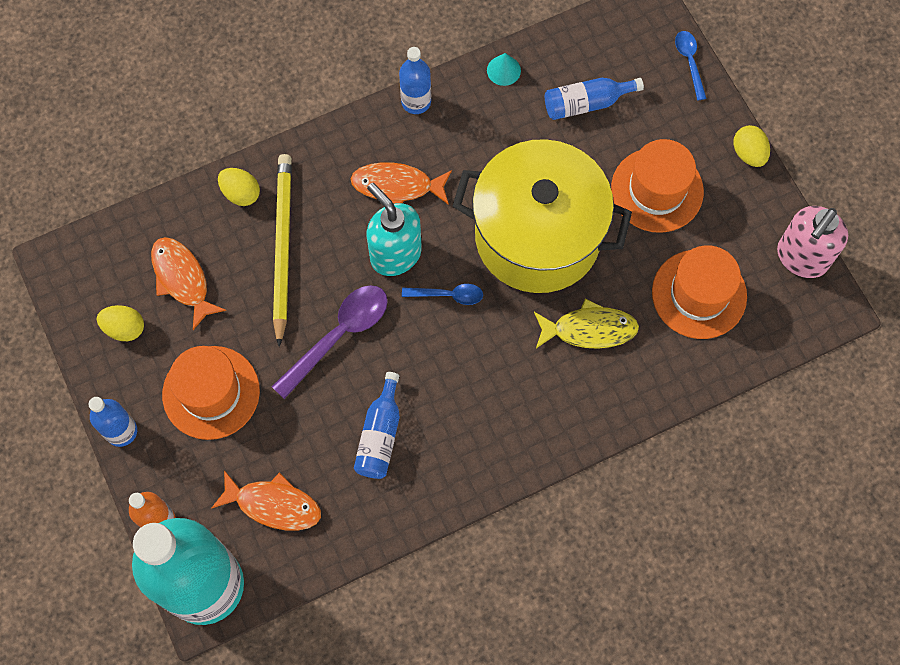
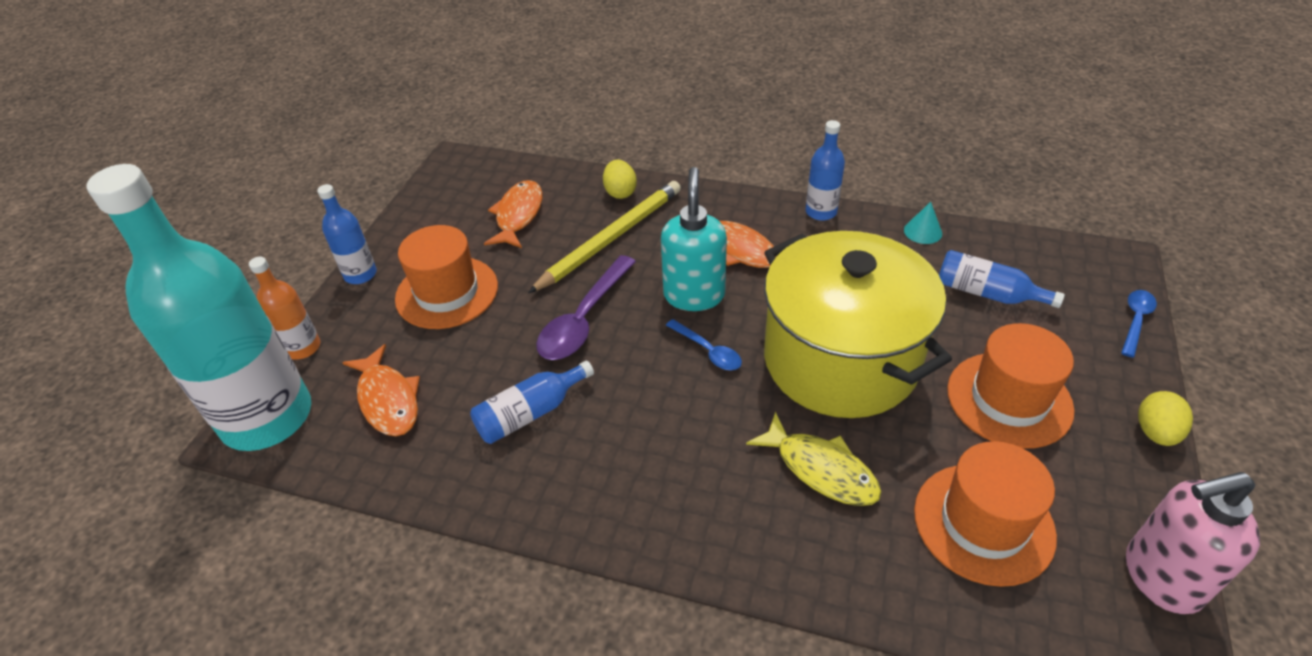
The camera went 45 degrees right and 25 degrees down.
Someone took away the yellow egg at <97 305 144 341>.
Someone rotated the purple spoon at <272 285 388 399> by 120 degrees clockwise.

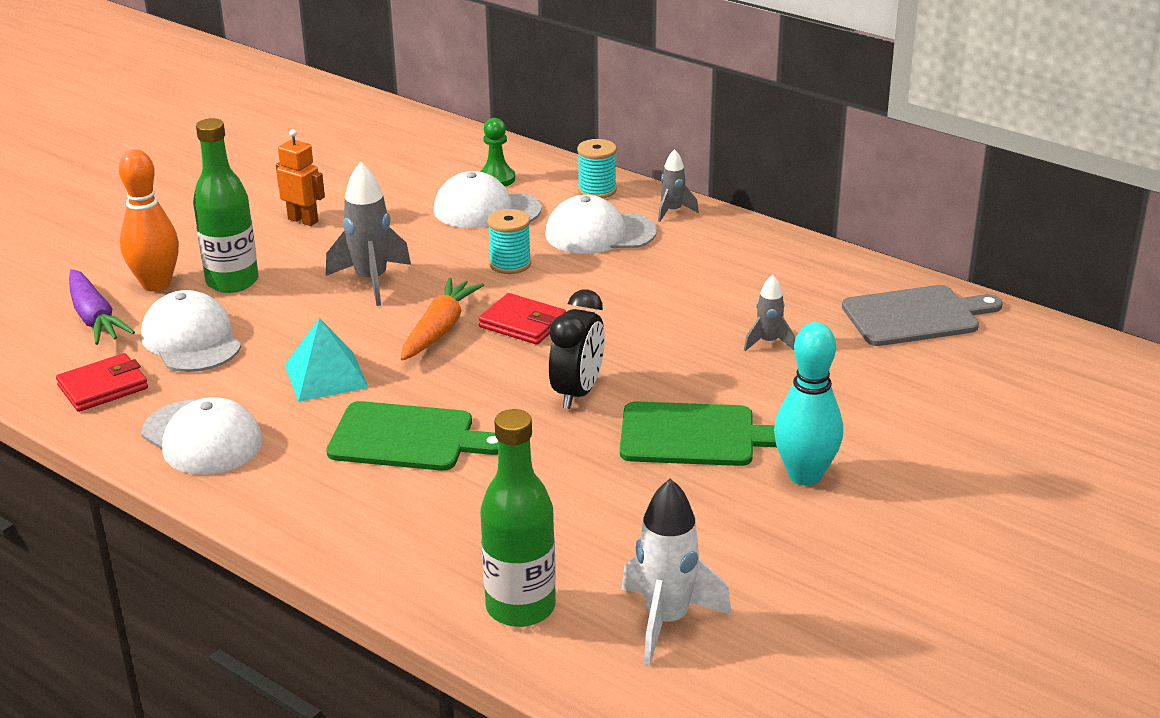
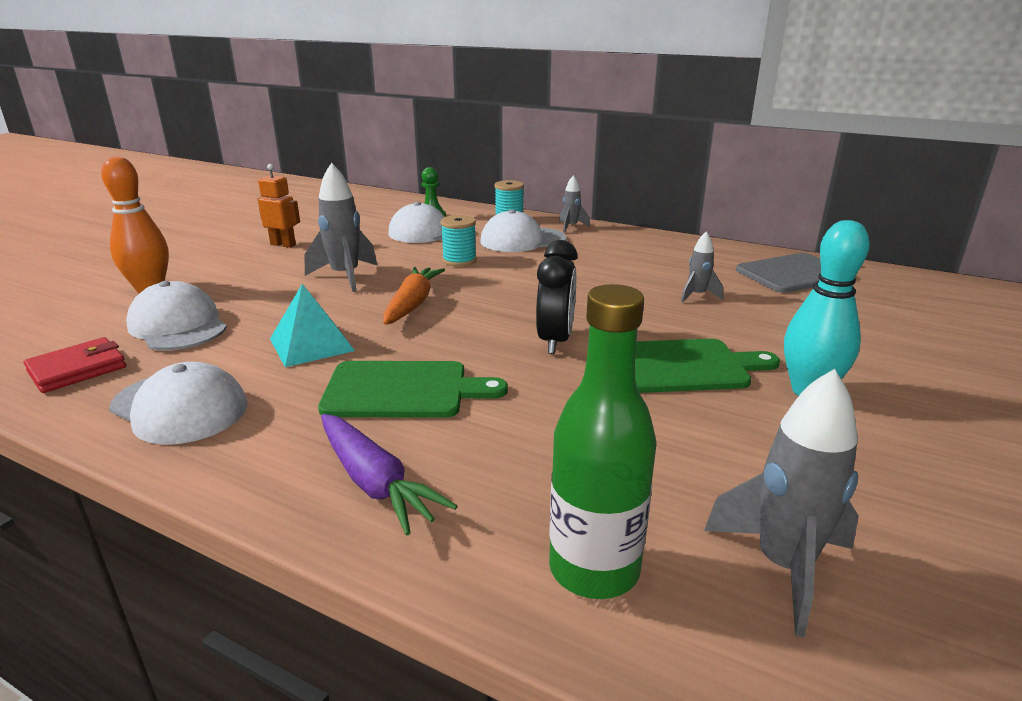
The camera went 10 degrees left and 5 degrees down.
Someone carried the purple carrot from <69 269 135 345> to <321 414 458 535>.
Someone took away the green bottle at <193 118 259 293>.
Someone took away the red wallet at <479 293 566 345>.
Someone repainted the white rocket at <621 479 732 665>, which became the grey rocket at <704 369 859 637>.

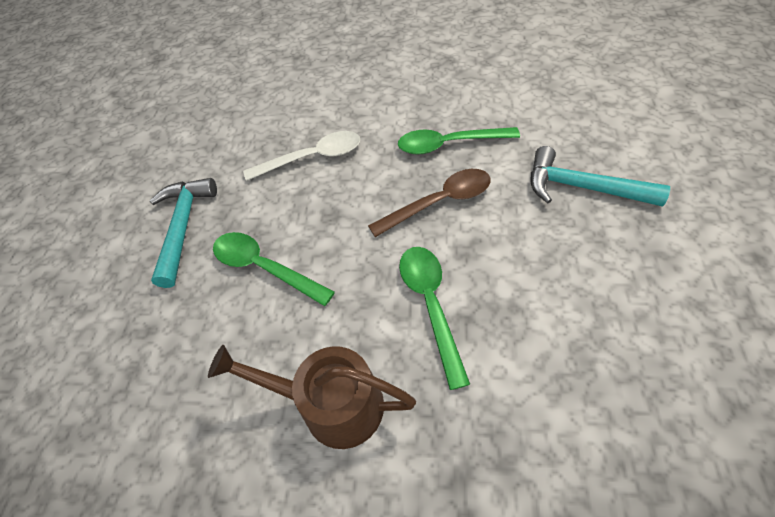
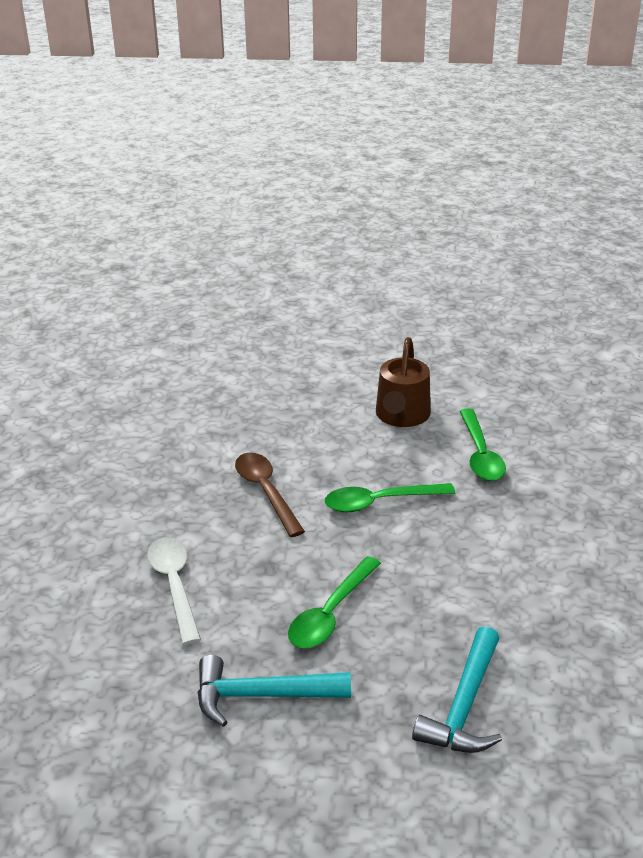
The camera went 95 degrees left and 20 degrees down.
Someone carried the brown watering can from <208 345 416 449> to <376 337 431 427>.
Someone carried the green spoon from <398 127 520 155> to <459 409 506 481>.
Someone carried the turquoise hammer from <531 146 670 207> to <412 626 502 753>.

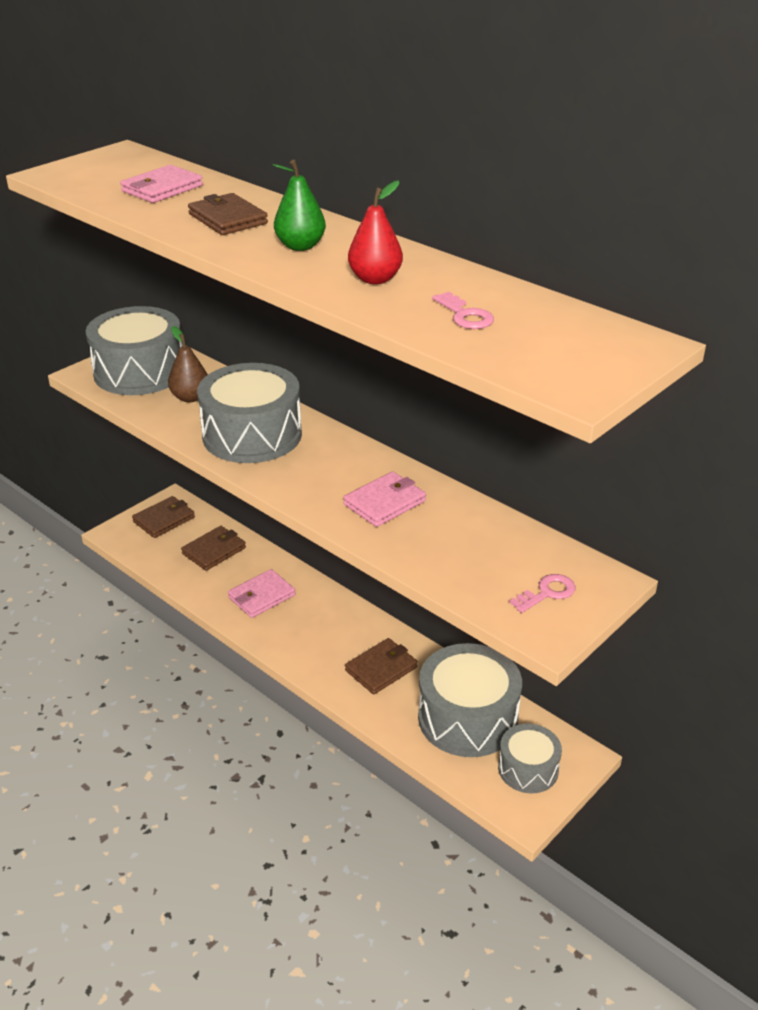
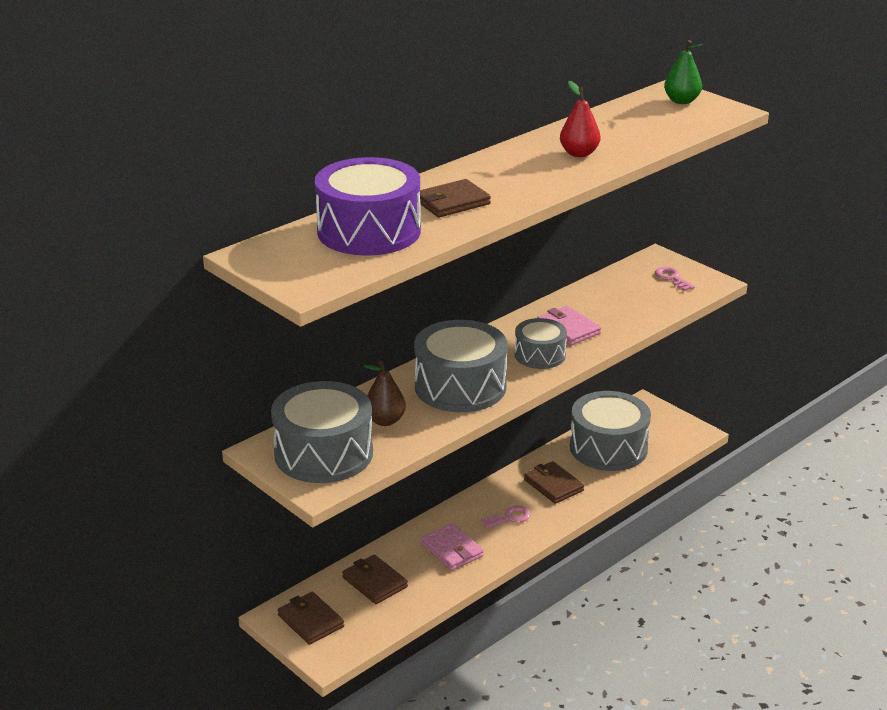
The camera went 85 degrees left and 5 degrees down.
Someone swapped the pink wallet at <120 165 203 203> for the purple drum at <315 157 421 255>.
Someone carried the green pear from <273 160 326 251> to <664 40 702 104>.
Someone carried the pink key from <432 292 494 329> to <481 506 530 528>.
Someone carried the grey drum from <498 724 562 794> to <515 318 567 369>.

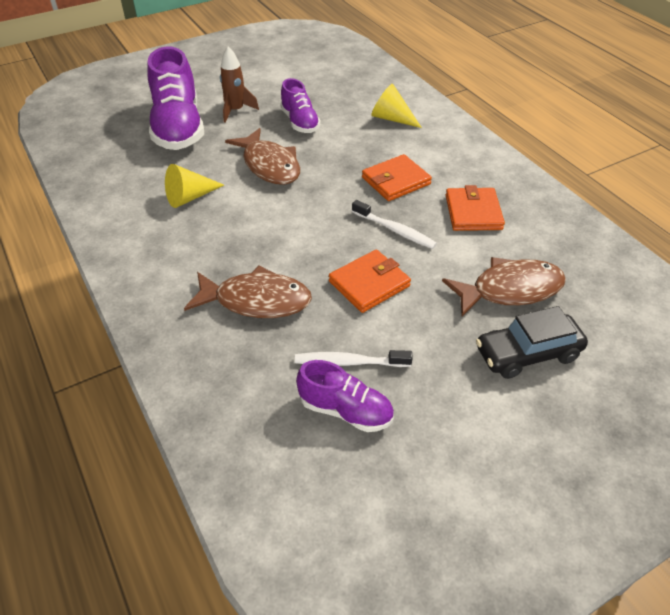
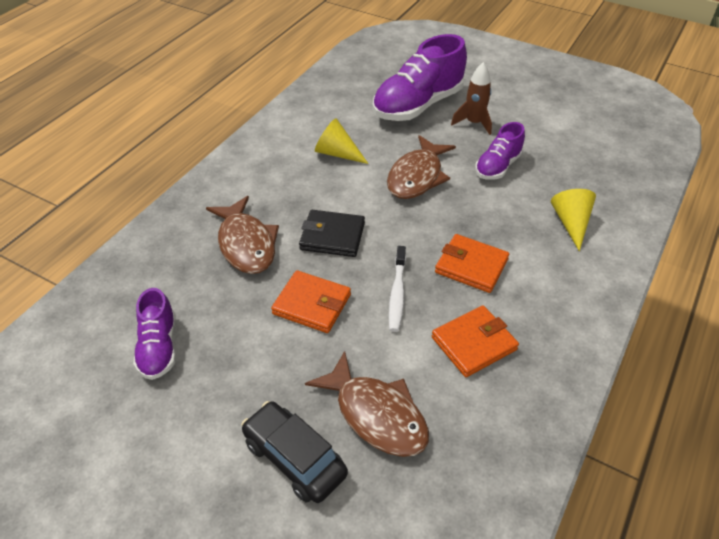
The camera went 60 degrees right and 0 degrees up.
Someone took away the white toothbrush at <295 350 413 367>.
Someone put down the black wallet at <299 210 365 257>.

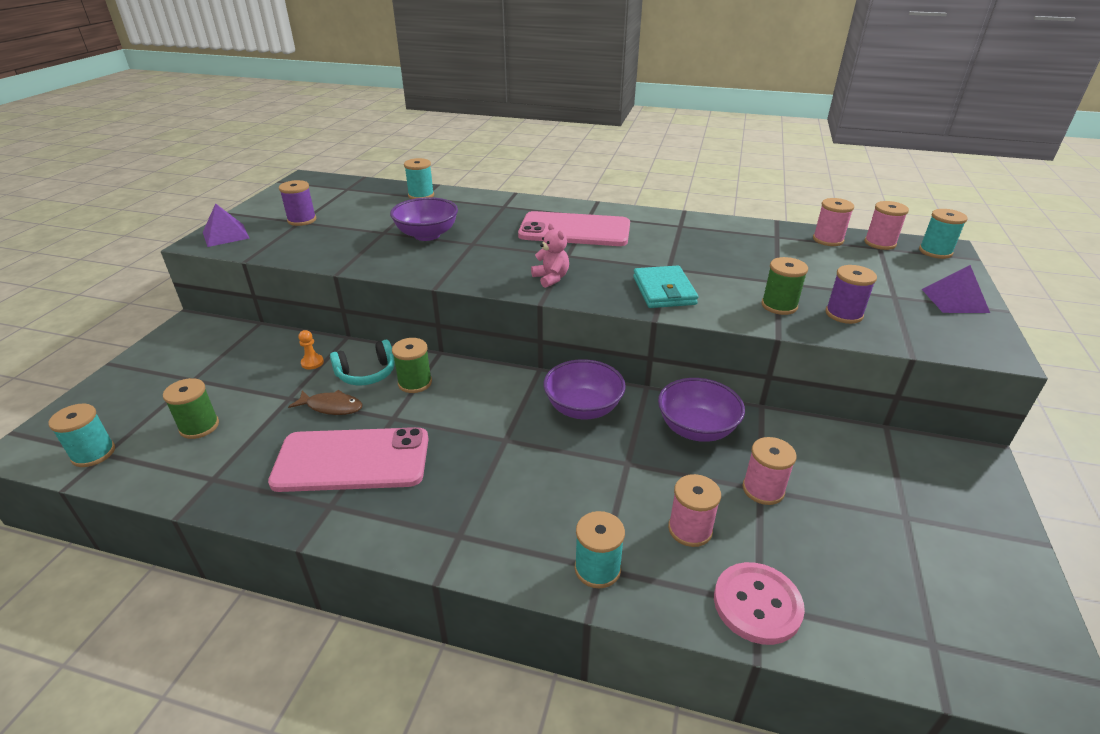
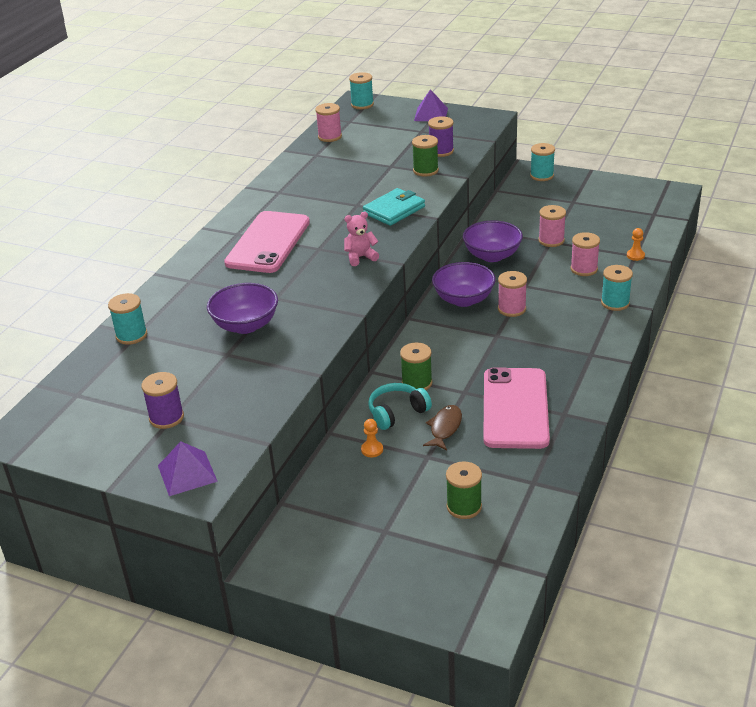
The camera went 80 degrees left and 0 degrees up.
Someone carried the turquoise spool from <49 404 115 467> to <530 143 555 181>.
Someone rotated the turquoise headphones at <330 340 395 386> by 105 degrees counterclockwise.
Someone rotated the turquoise wallet at <633 266 698 308> by 45 degrees counterclockwise.
Someone swapped the pink button at <714 562 805 645> for the orange pawn at <627 228 645 261>.
Someone carried the pink spool from <864 201 909 250> to <498 271 527 317>.

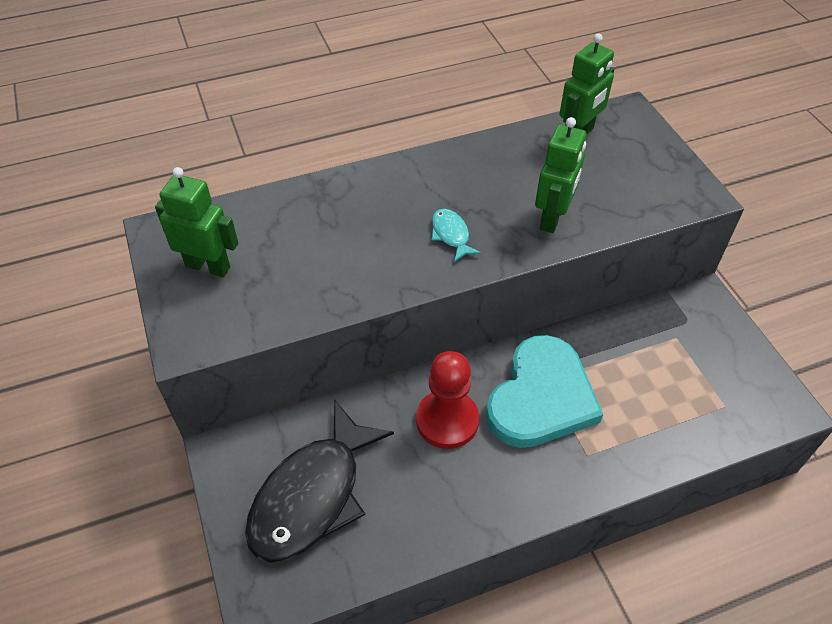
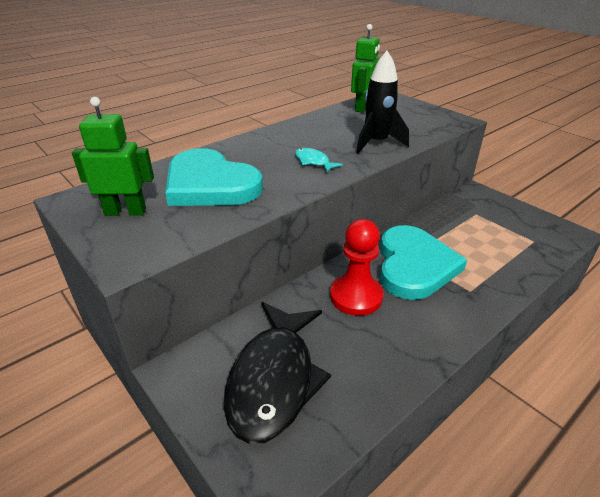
The camera went 20 degrees left and 15 degrees down.
Someone swapped the green robot at <535 117 587 233> for the black rocket at <356 51 409 154>.
Someone put down the turquoise heart at <165 148 263 206>.

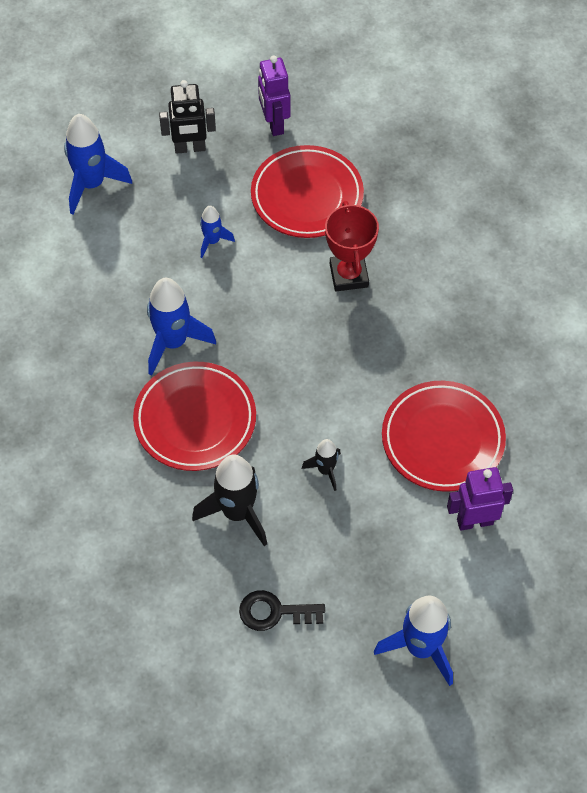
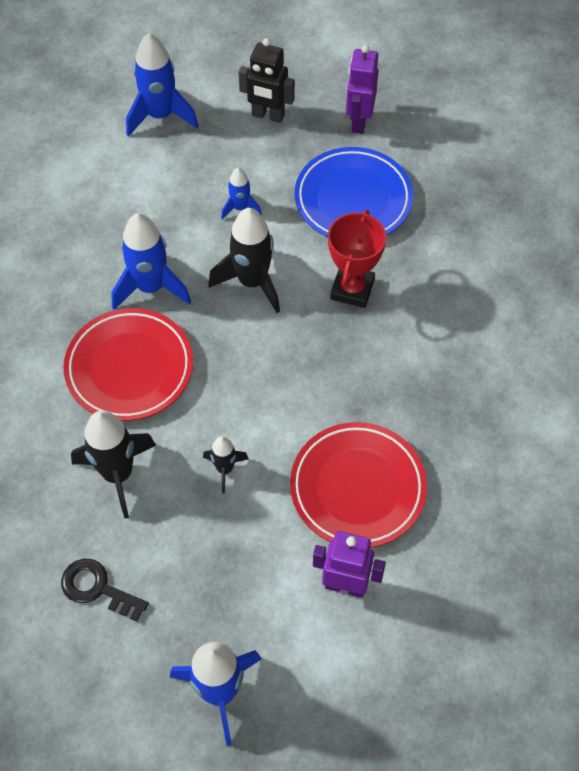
The camera went 25 degrees right and 0 degrees up.
Someone repainted the red plate at <251 145 364 238>, which became the blue plate at <295 147 413 237>.
Someone put down the black rocket at <208 208 280 313>.

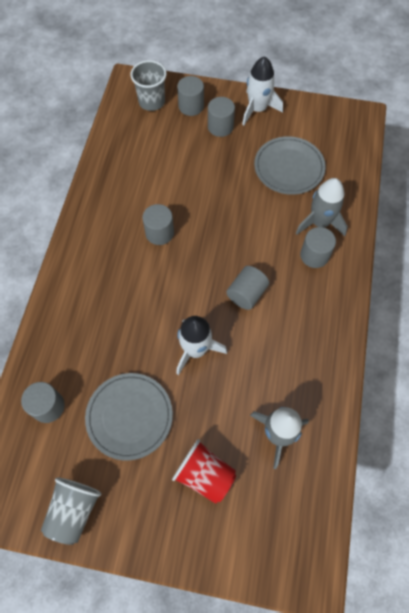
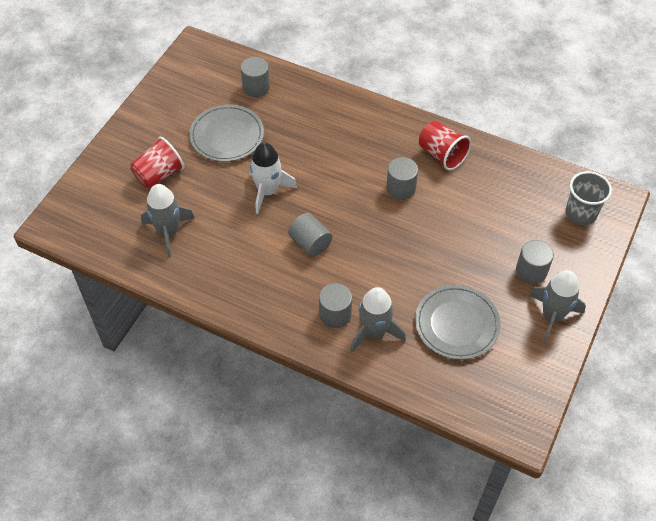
The camera went 105 degrees right and 10 degrees down.
Someone took away the grey cup at <41 478 102 545>.
Someone took away the grey cylinder at <177 76 204 116>.
Someone repainted the white rocket at <242 56 283 126>, which became the grey rocket at <530 270 586 343>.
Someone put down the red cup at <419 121 472 170>.

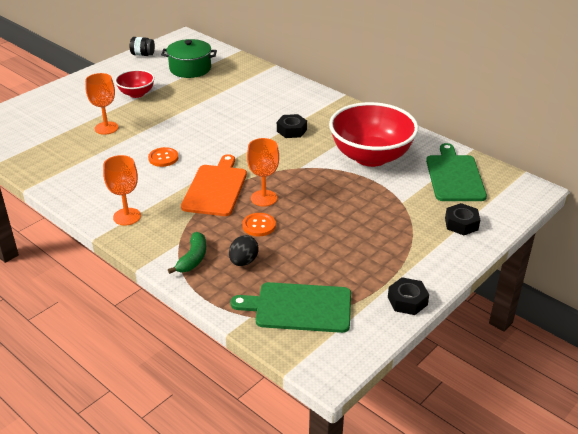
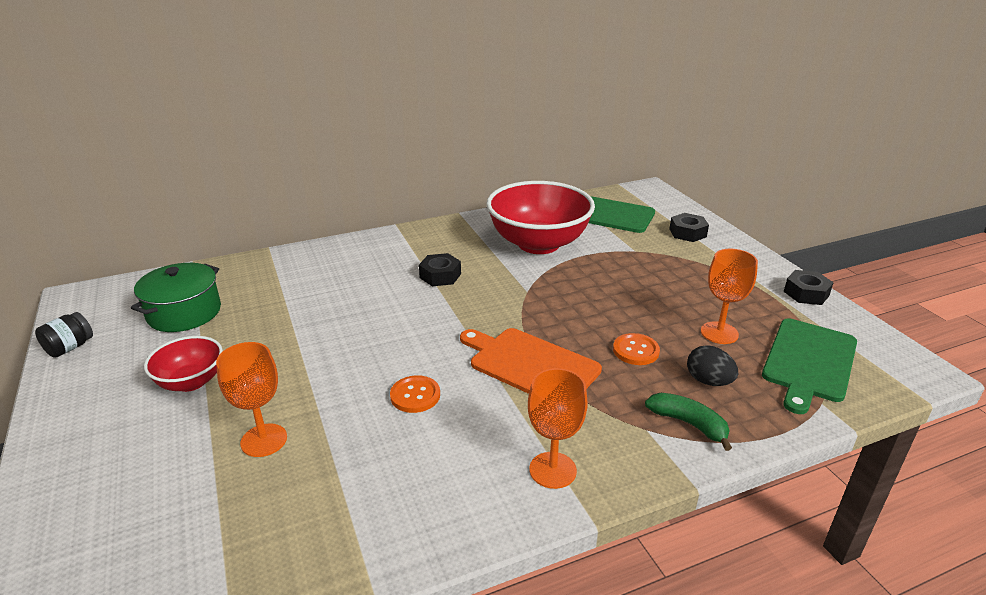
The camera went 65 degrees left and 5 degrees down.
Someone carried the orange goblet from <247 138 279 206> to <701 249 758 344>.

